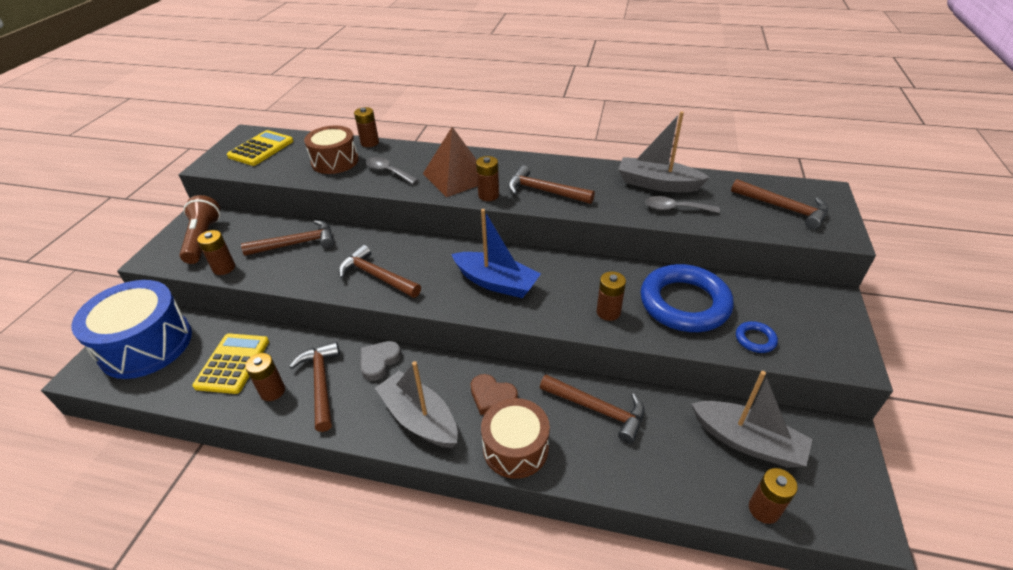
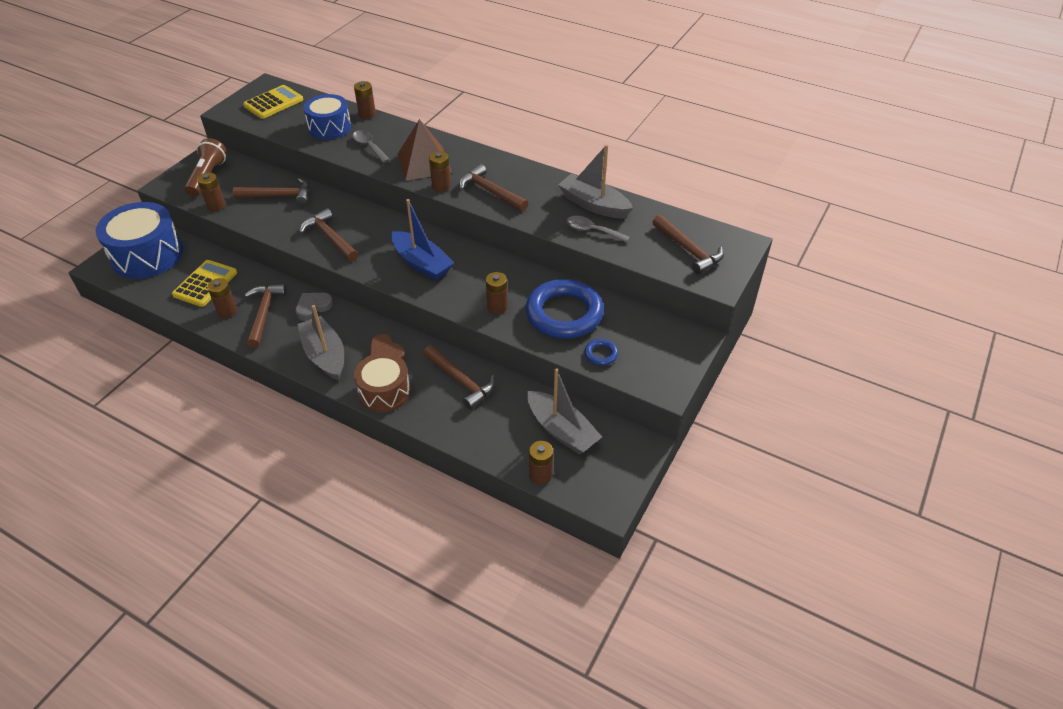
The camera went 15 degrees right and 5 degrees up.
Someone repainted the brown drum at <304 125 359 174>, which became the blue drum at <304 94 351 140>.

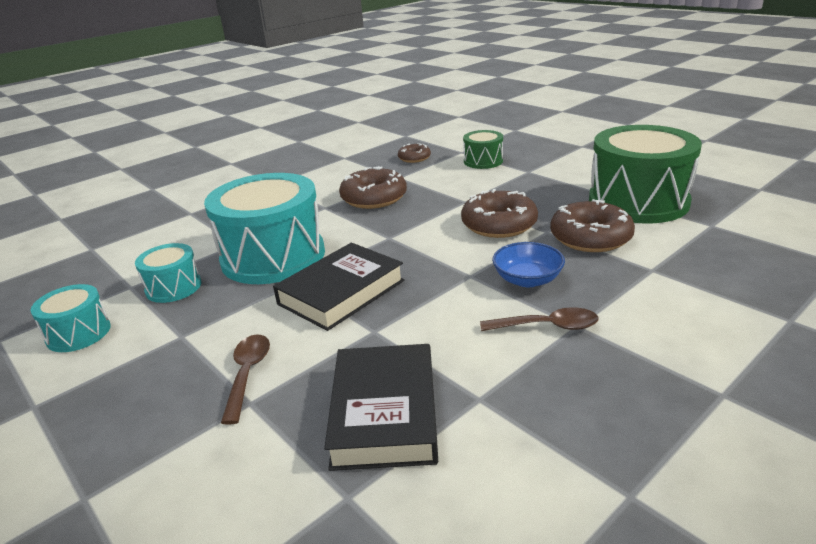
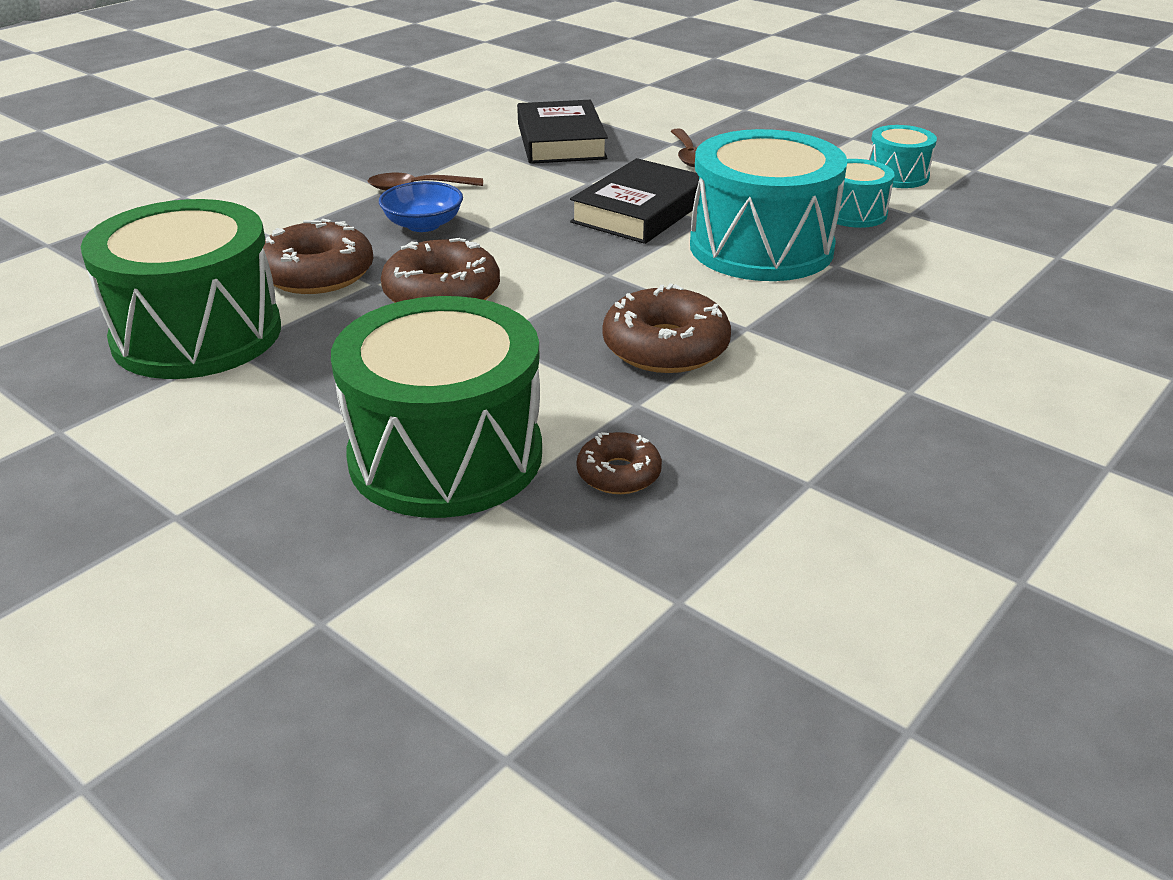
The camera went 170 degrees right and 5 degrees up.
Someone scaled the green drum at <463 130 503 169> by 2.04.

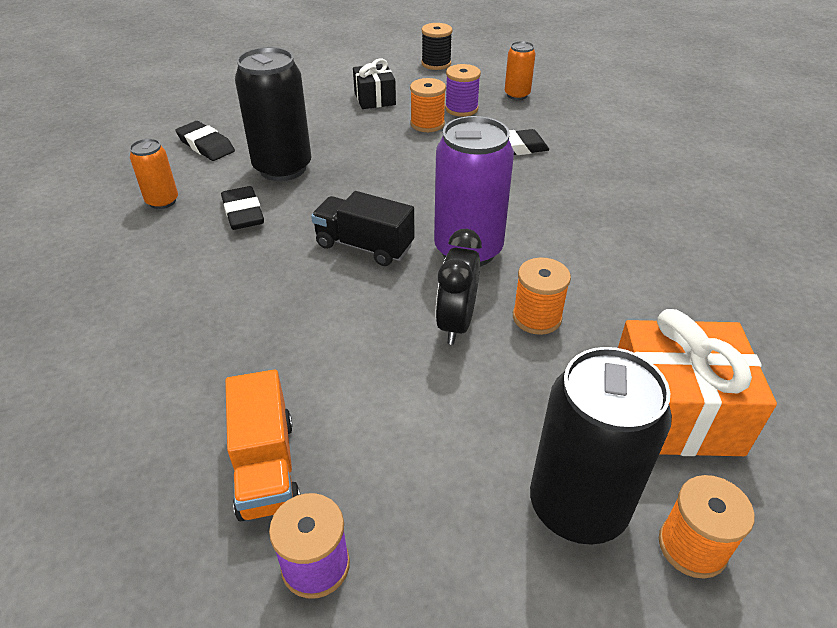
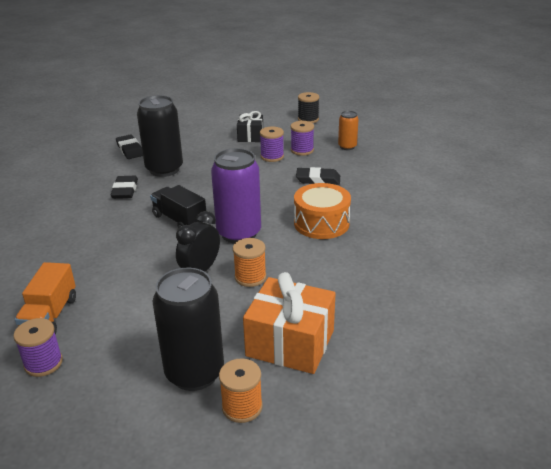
The camera went 20 degrees right and 10 degrees down.
Someone took away the orange can at <130 139 178 209>.
Someone repainted the orange spool at <410 78 446 132>, which became the purple spool at <260 127 284 162>.
Someone put down the orange drum at <294 183 351 239>.

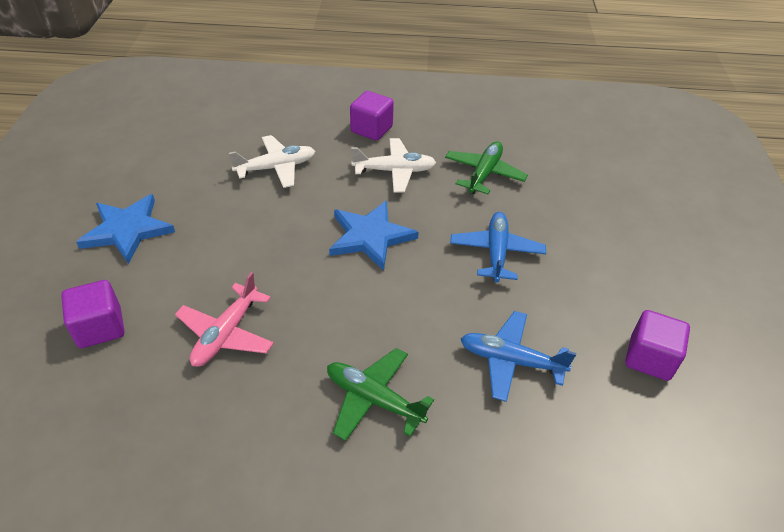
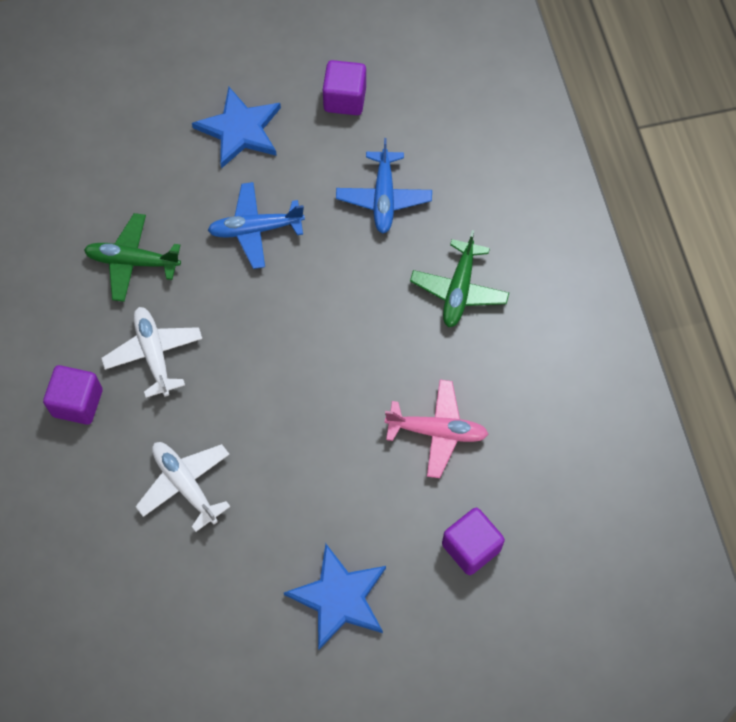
The camera went 105 degrees left and 20 degrees up.
Someone carried the blue star from <329 200 419 271> to <192 87 281 169>.

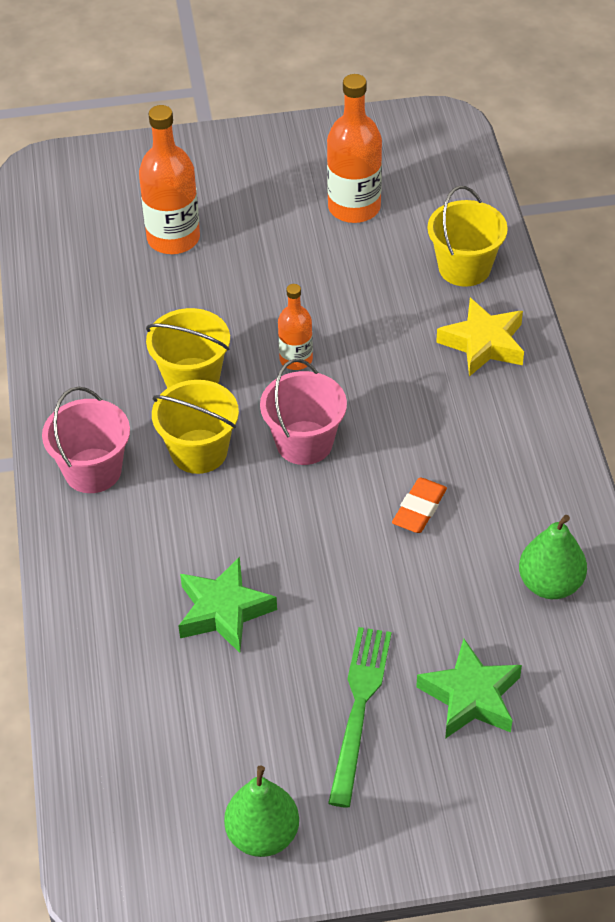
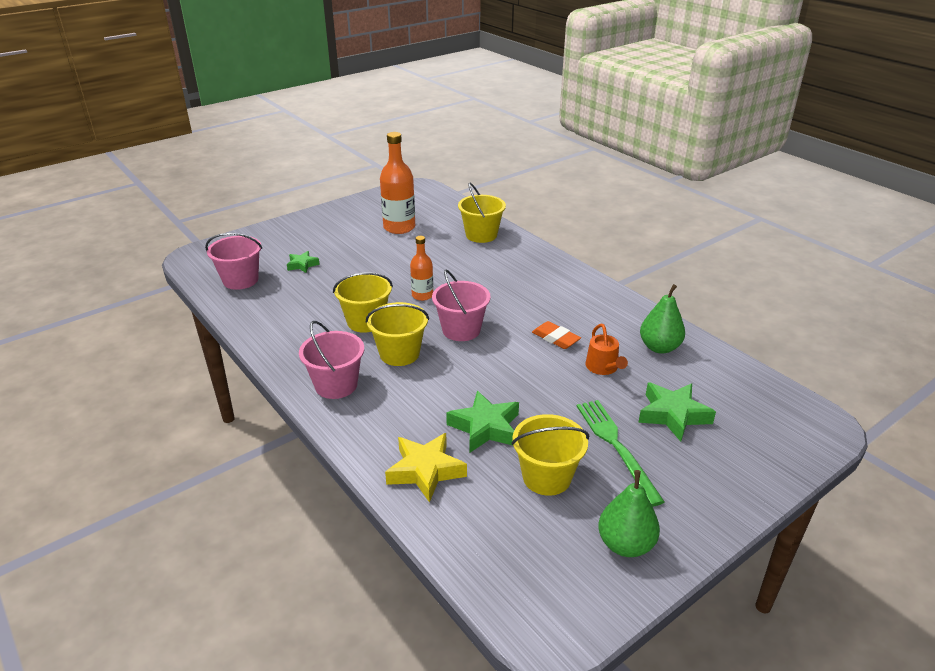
The camera went 30 degrees left and 15 degrees down.
Someone swapped the orange bottle at <139 105 200 254> for the green star at <287 251 320 273>.
Someone rotated the orange eraser at <392 478 447 533> by 45 degrees counterclockwise.
Someone carried the yellow star from <436 298 524 377> to <385 433 467 503>.
Someone put down the pink bucket at <205 233 262 290>.
Someone put down the yellow bucket at <511 414 589 496>.
Someone put down the orange watering can at <586 324 628 375>.

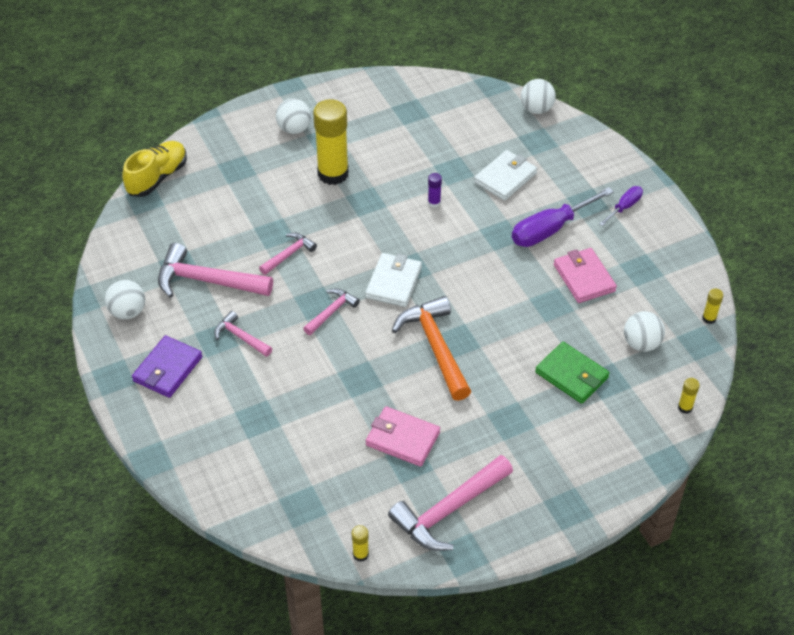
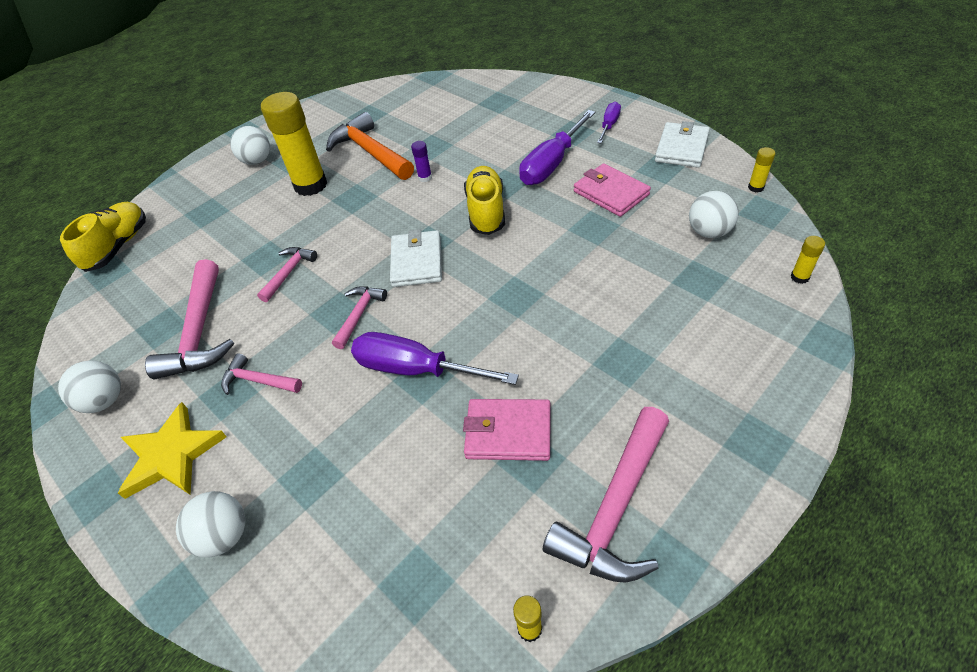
The camera went 15 degrees left and 0 degrees up.
Someone swapped the purple wallet at <132 336 202 398> for the yellow star at <118 402 227 499>.
Someone rotated the pink hammer at <158 243 273 298> by 90 degrees counterclockwise.
Someone carried the orange hammer from <392 296 471 401> to <326 112 414 180>.
Someone carried the white wallet from <474 150 537 201> to <655 121 710 168>.
Someone carried the white ball from <521 79 556 114> to <176 491 245 557>.
Someone took away the green wallet at <535 342 610 404>.
Someone put down the purple screwdriver at <351 332 519 385>.
Someone put down the yellow shoe at <464 166 505 235>.

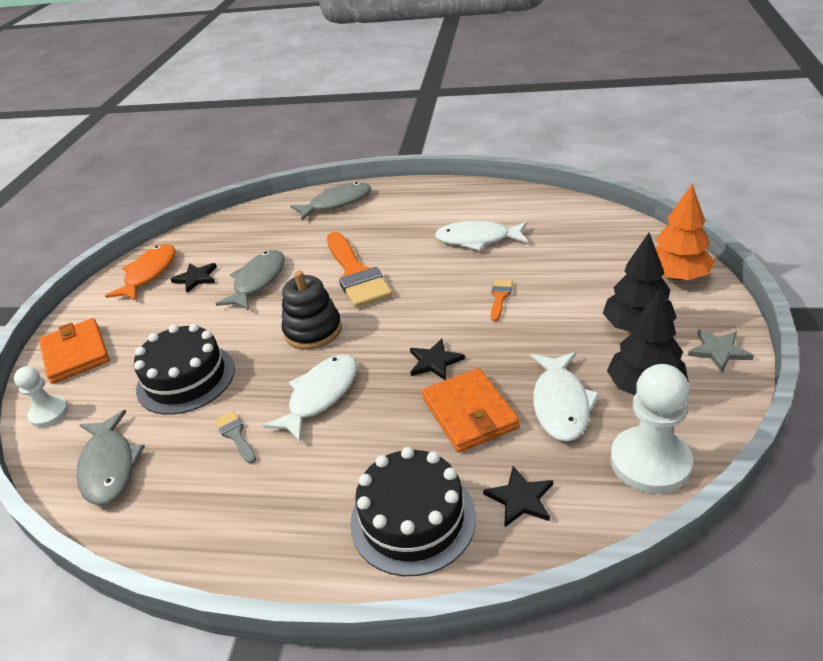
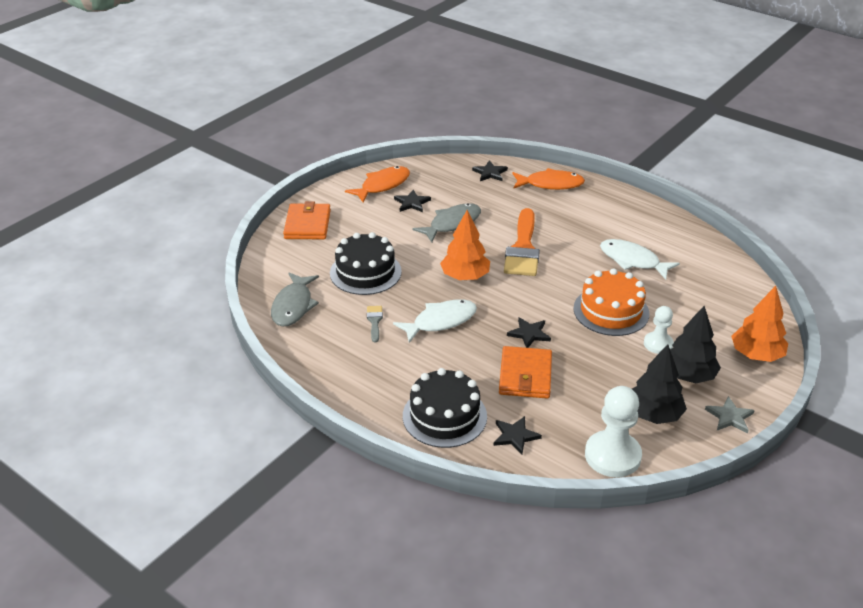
The camera went 25 degrees right and 0 degrees up.
Someone carried the white pawn from <14 366 69 427> to <644 306 674 354>.
Someone swapped the black stacking toy at <282 271 342 350> for the orange tree at <440 210 490 280>.
Someone repainted the grey fish at <290 182 371 220>, which became the orange fish at <512 168 585 190>.
Someone swapped the orange brush at <491 279 513 321> for the orange cake at <573 268 649 336>.
Someone took away the white fish at <531 352 600 442>.
Someone put down the black star at <472 160 508 181>.

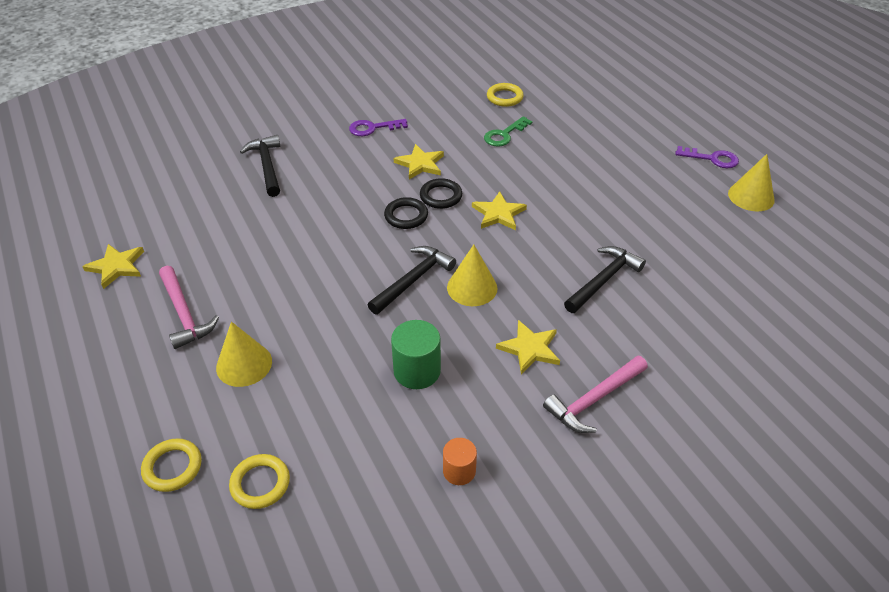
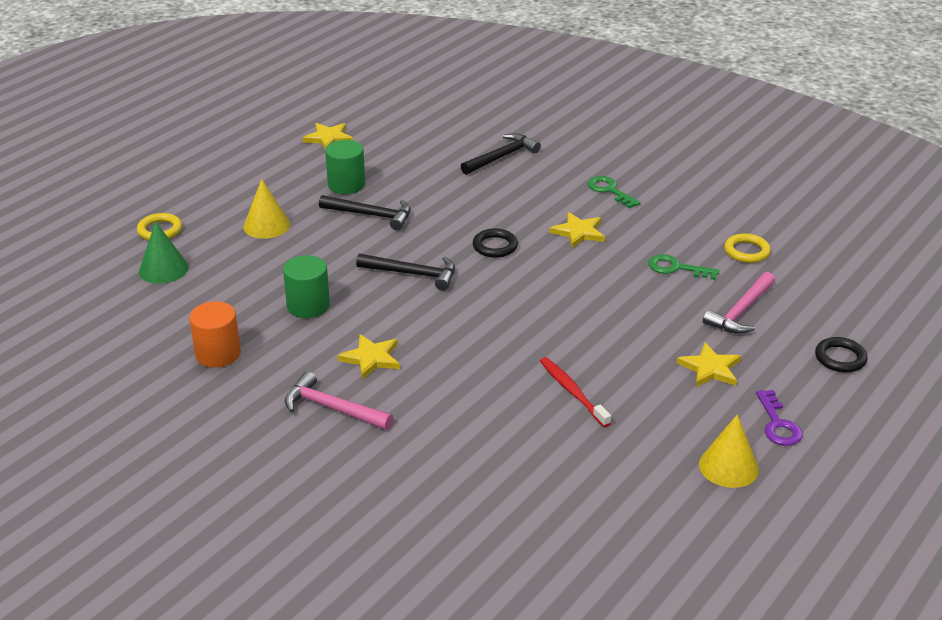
The camera went 65 degrees right and 10 degrees down.
Someone carried the pink hammer from <159 266 219 349> to <703 272 775 334>.
Someone swapped the yellow ring at <229 454 290 509> for the green cone at <139 221 189 284>.
Someone repainted the purple key at <349 119 408 136>, which became the green key at <588 176 641 208>.
Someone carried the black ring from <420 178 462 209> to <815 337 868 373>.
Someone scaled the orange cylinder at <443 438 477 485> by 1.59.
Someone took away the yellow cone at <447 245 498 306>.
Someone carried the yellow star from <472 191 527 230> to <677 343 741 387>.
Someone carried the black hammer from <564 246 646 313> to <319 195 411 231>.
Someone put down the green cylinder at <325 140 365 194>.
Someone put down the red toothbrush at <540 357 611 427>.

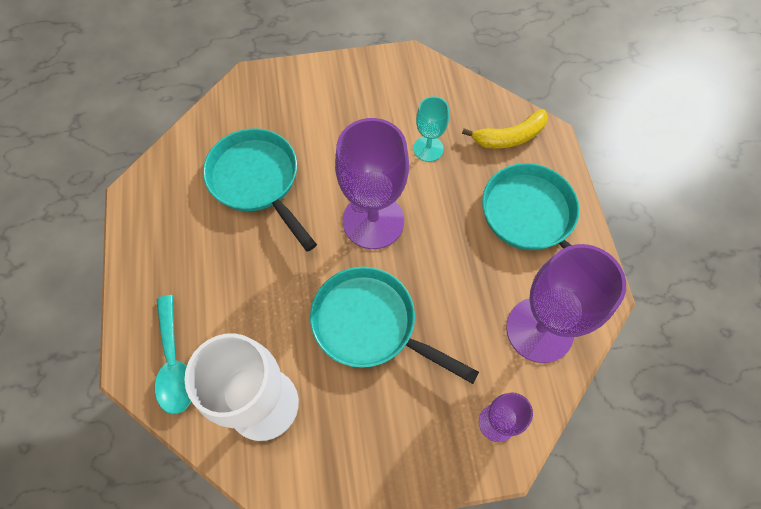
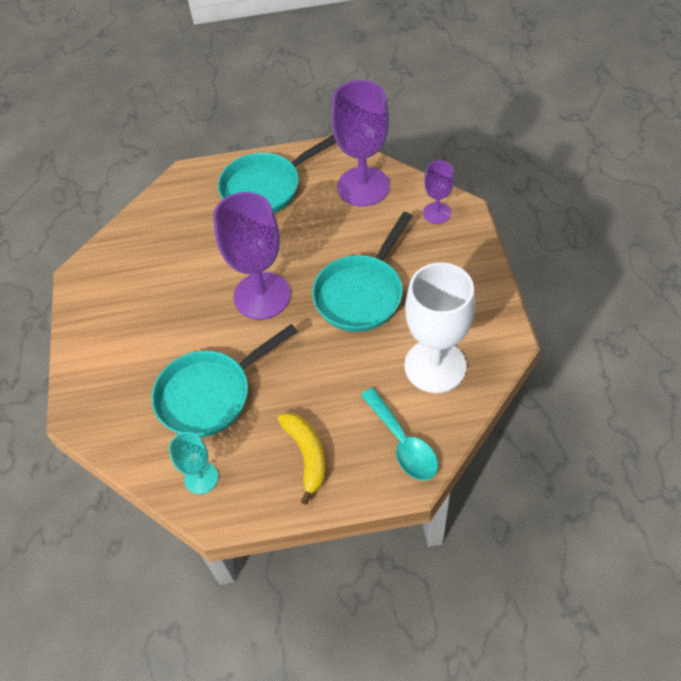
The camera went 85 degrees left and 10 degrees down.
Someone rotated the turquoise spoon at <155 295 191 414> by 75 degrees clockwise.
Someone carried the turquoise goblet from <414 96 449 162> to <169 432 218 494>.
Someone carried the yellow banana from <462 109 548 149> to <278 412 326 505>.

